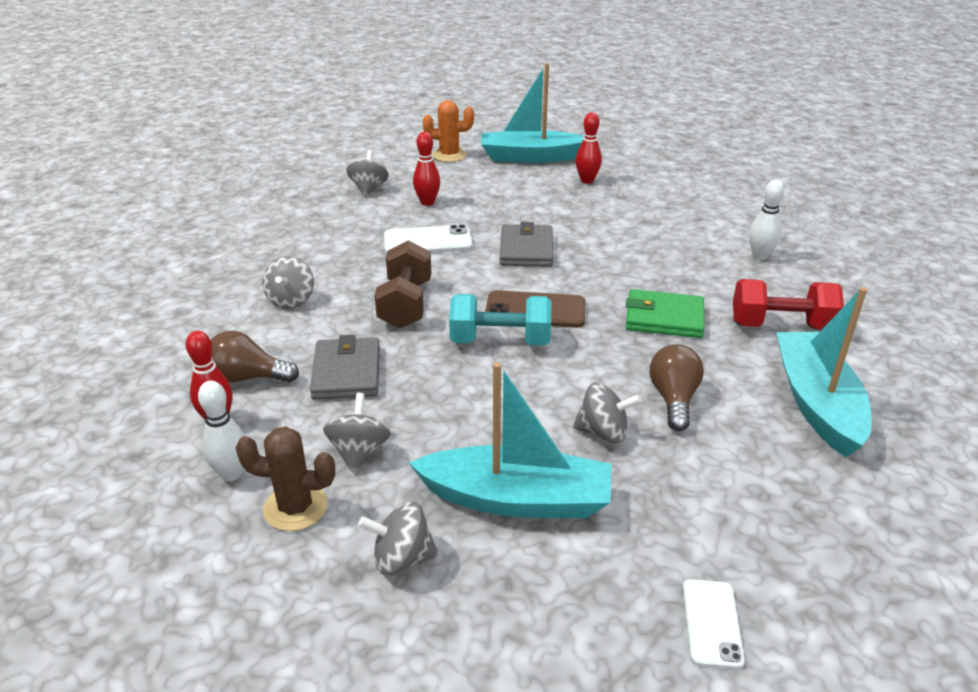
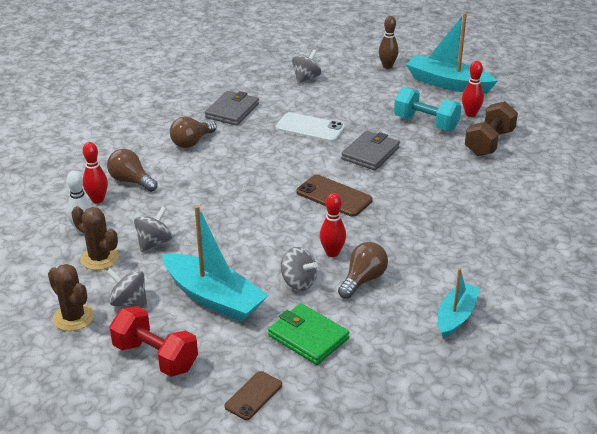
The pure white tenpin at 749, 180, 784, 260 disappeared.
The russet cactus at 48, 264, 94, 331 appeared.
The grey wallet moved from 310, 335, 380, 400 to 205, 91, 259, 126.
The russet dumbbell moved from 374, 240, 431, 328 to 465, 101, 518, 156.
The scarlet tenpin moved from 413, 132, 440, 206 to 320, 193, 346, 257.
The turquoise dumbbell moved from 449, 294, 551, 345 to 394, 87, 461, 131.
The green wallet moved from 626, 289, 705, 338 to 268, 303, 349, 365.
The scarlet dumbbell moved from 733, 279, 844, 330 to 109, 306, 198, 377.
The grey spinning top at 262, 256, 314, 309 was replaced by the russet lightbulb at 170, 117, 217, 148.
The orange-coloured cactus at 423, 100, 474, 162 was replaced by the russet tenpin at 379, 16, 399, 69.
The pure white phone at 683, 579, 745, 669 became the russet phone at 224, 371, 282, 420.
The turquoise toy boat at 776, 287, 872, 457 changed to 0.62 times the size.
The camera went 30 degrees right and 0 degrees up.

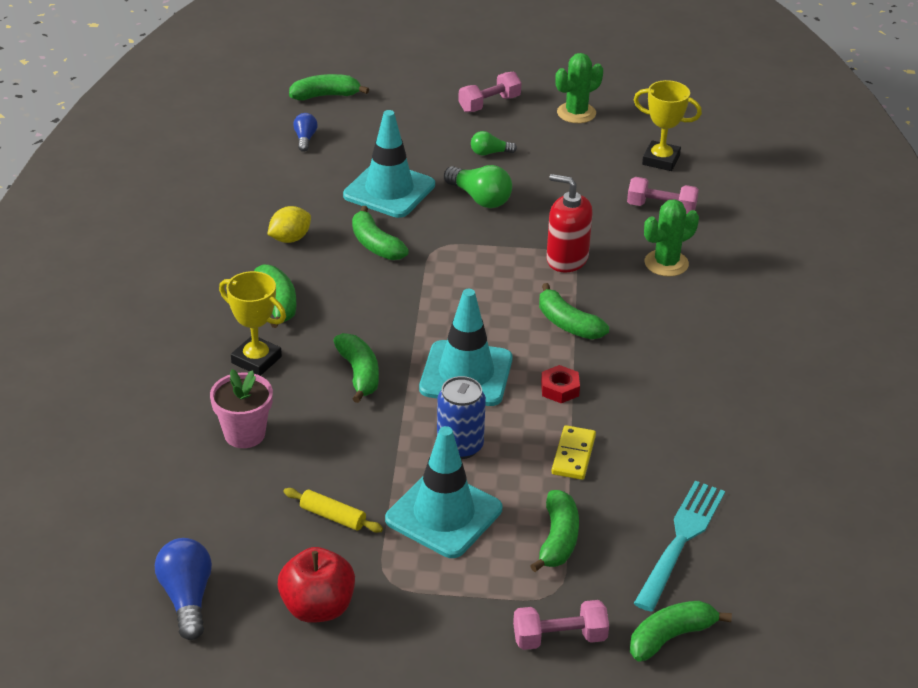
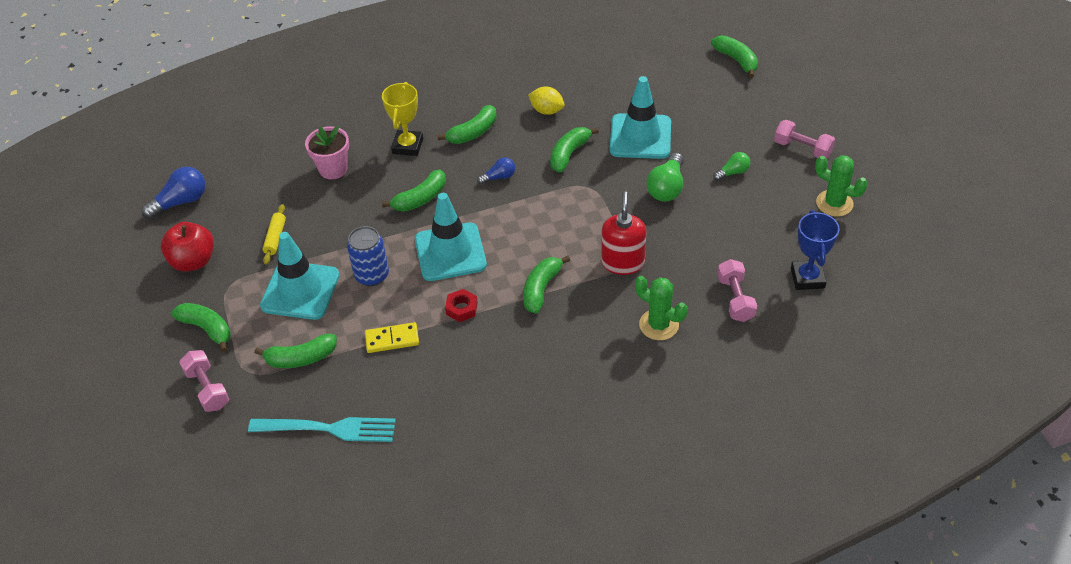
The royal blue lightbulb moved from 293, 113, 318, 152 to 477, 157, 515, 185.
The green toy banana moved from 630, 601, 732, 662 to 171, 303, 231, 352.
The yellow award cup at 634, 80, 702, 171 became the royal blue award cup at 791, 210, 840, 290.
The green lightbulb at 471, 131, 517, 156 turned 90 degrees clockwise.
The camera went 70 degrees right and 10 degrees up.

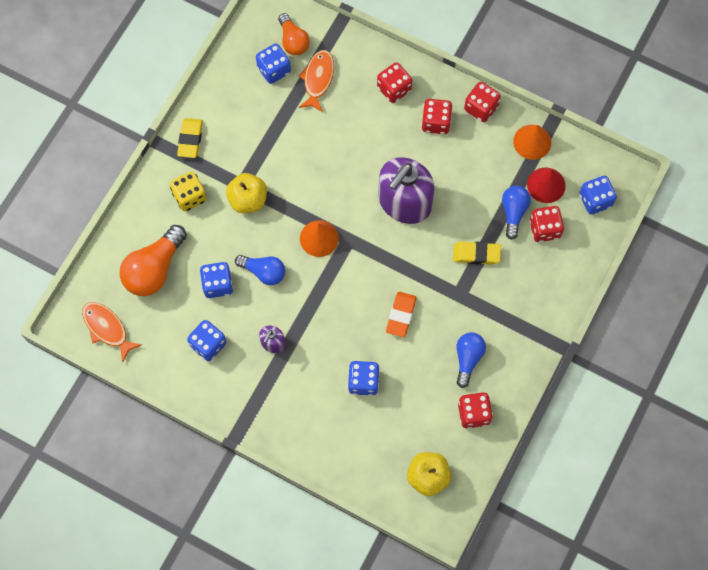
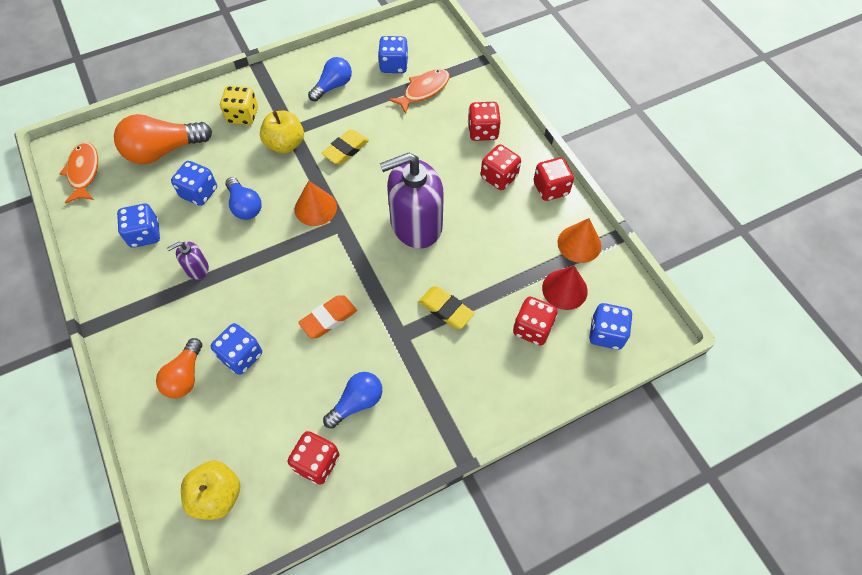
The yellow pencil eraser moved from 177, 118, 203, 158 to 321, 129, 369, 165.
The orange-coloured lightbulb moved from 278, 13, 310, 55 to 156, 338, 202, 399.
The royal blue lightbulb moved from 502, 186, 531, 240 to 308, 57, 352, 101.
The camera went 35 degrees right and 10 degrees down.

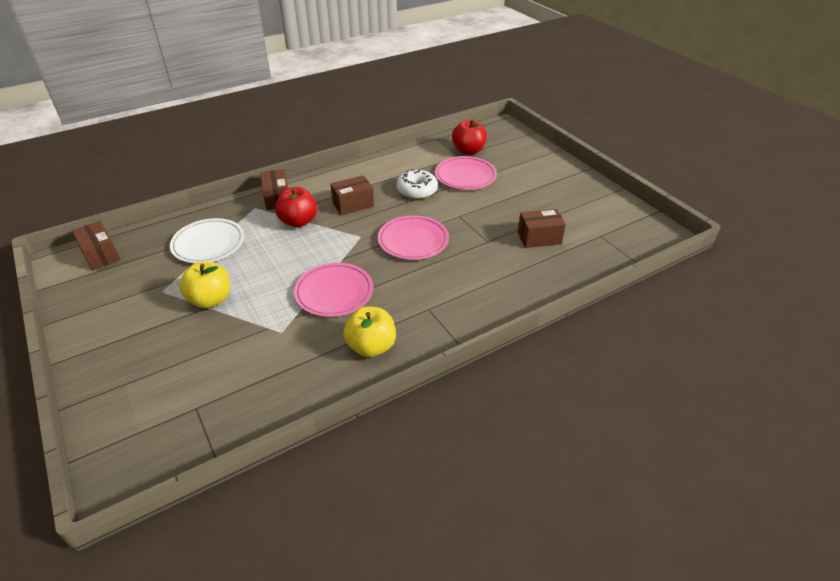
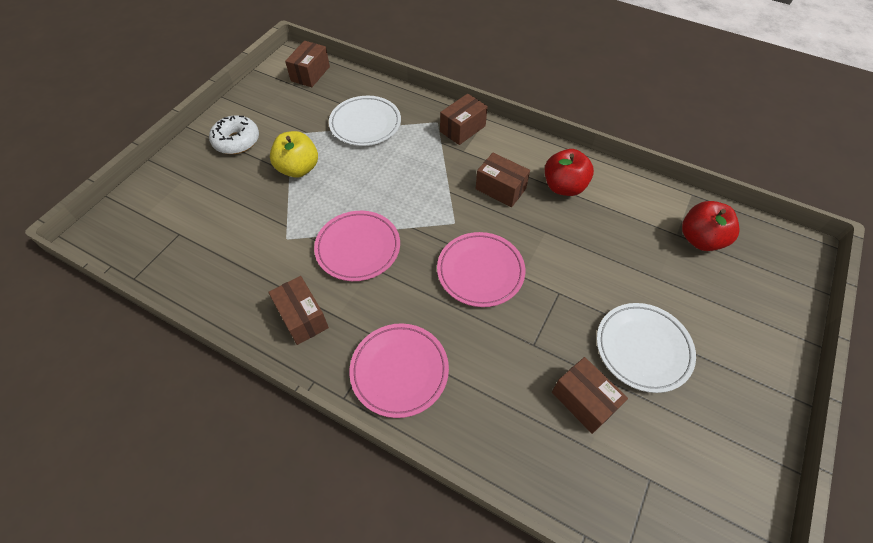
The pure white plate at 597, 303, 696, 393 appeared.
The scarlet apple moved from 275, 187, 317, 227 to 545, 149, 594, 196.
The pure white donut moved from 396, 169, 438, 199 to 209, 115, 259, 154.
The rose-pink plate moved from 435, 156, 497, 190 to 349, 323, 449, 418.
The yellow apple at 343, 306, 396, 357 was replaced by the russet box at 268, 276, 329, 345.
The camera went 60 degrees right and 15 degrees up.

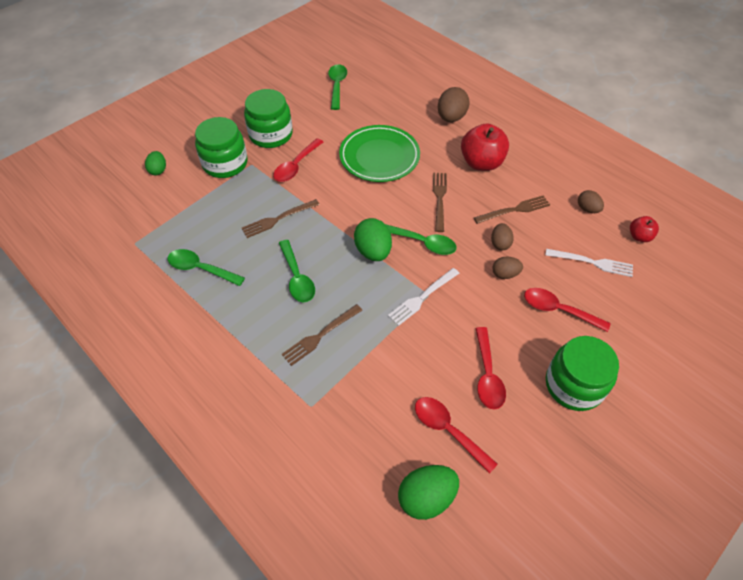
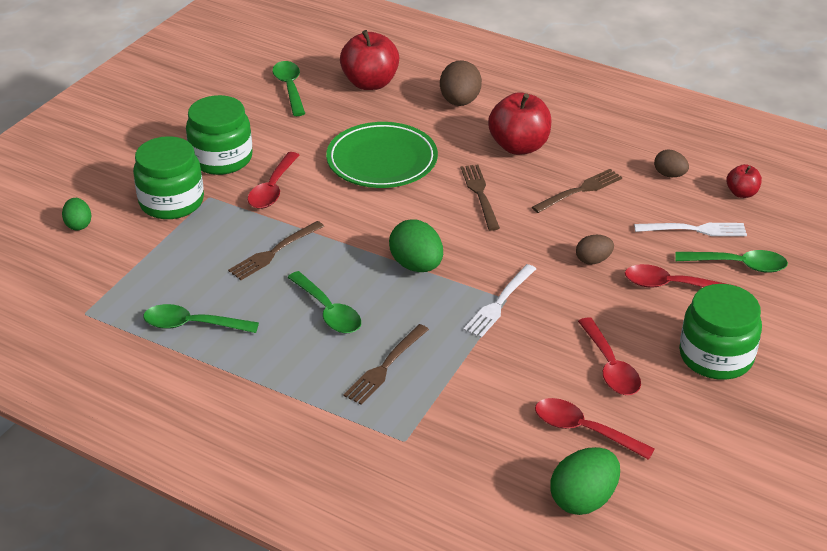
The russet egg at 491, 223, 514, 250 disappeared.
The scarlet apple at 340, 30, 399, 90 appeared.
The green spoon moved from 385, 224, 457, 255 to 676, 250, 788, 273.
The camera went 15 degrees left and 15 degrees down.

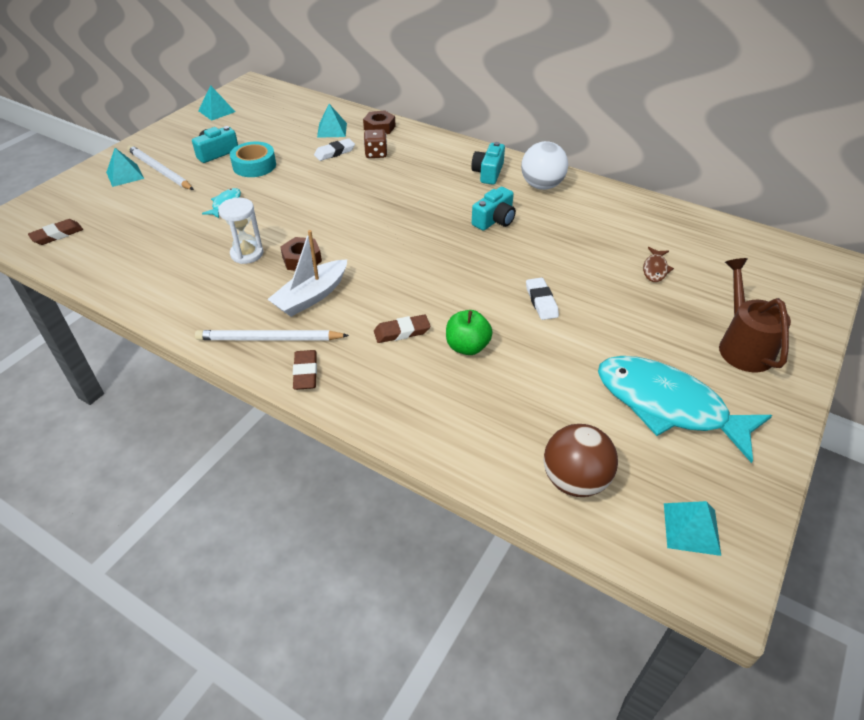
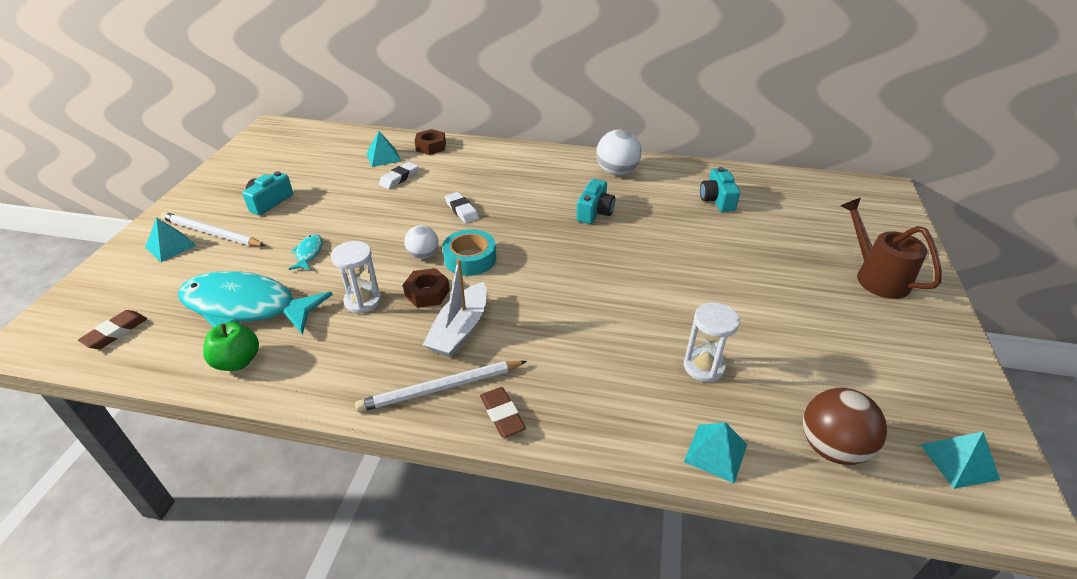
The russet die at 364, 129, 387, 158 disappeared.
The russet pencil eraser at 374, 315, 430, 343 disappeared.
The russet toy fish at 643, 247, 674, 282 disappeared.
The pure white ball at 404, 225, 439, 259 appeared.
The pure white sandglass at 684, 302, 740, 382 appeared.
The turquoise pyramid shape moved from 198, 85, 235, 121 to 684, 422, 747, 483.
The turquoise roll of tape moved from 230, 141, 276, 177 to 442, 229, 496, 276.
The green apple moved from 446, 310, 493, 355 to 203, 322, 259, 371.
The turquoise compact camera moved from 471, 142, 505, 185 to 700, 167, 740, 212.
The pure white pencil eraser moved from 526, 278, 559, 320 to 445, 192, 479, 223.
The turquoise toy fish moved from 598, 356, 772, 463 to 178, 271, 333, 335.
The camera went 20 degrees left and 5 degrees down.

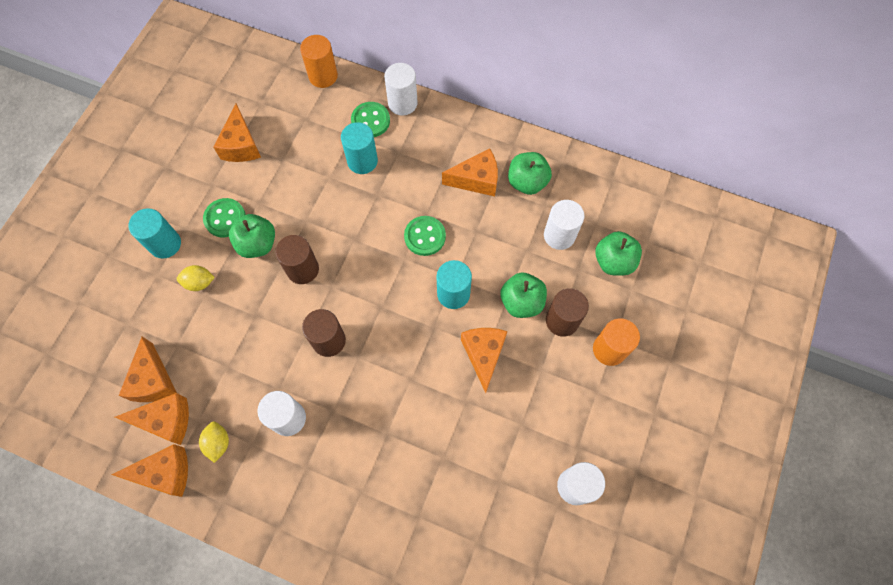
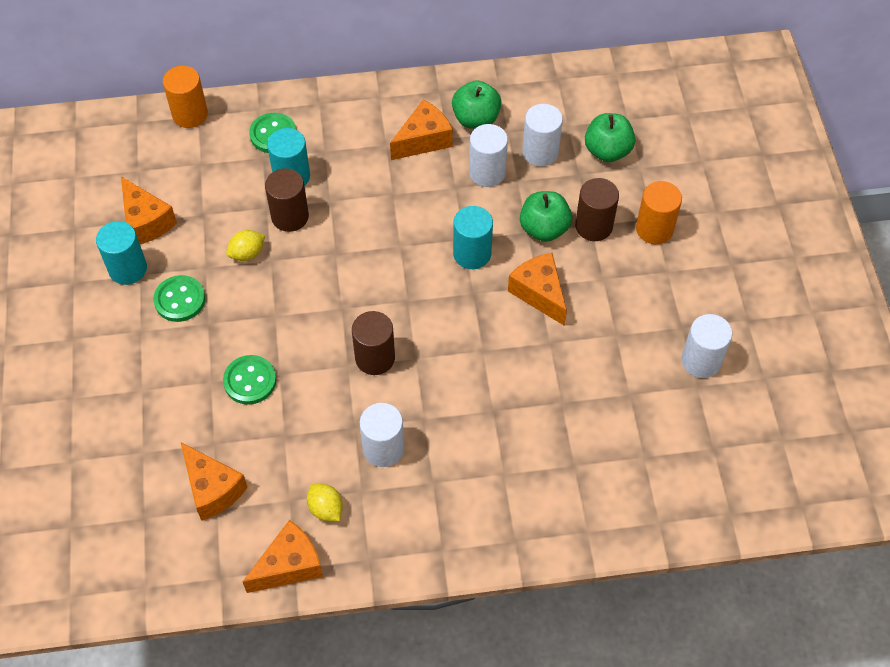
The orange-coloured piece of cheese at 115, 393, 189, 445 disappeared.
The green apple at 229, 214, 275, 258 disappeared.
The turquoise solid cylinder moved from 128, 208, 181, 259 to 96, 221, 147, 285.
The yellow toy lemon moved from 177, 265, 215, 291 to 226, 230, 265, 261.
The russet solid cylinder moved from 275, 235, 319, 284 to 265, 168, 309, 232.
The pure white solid cylinder moved from 384, 63, 418, 116 to 469, 124, 508, 187.
The green sewing button moved from 404, 216, 446, 256 to 223, 355, 276, 405.
The camera went 30 degrees left and 10 degrees down.

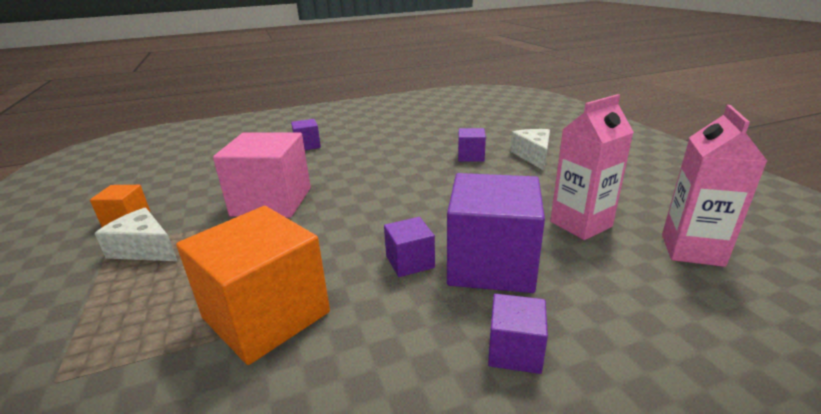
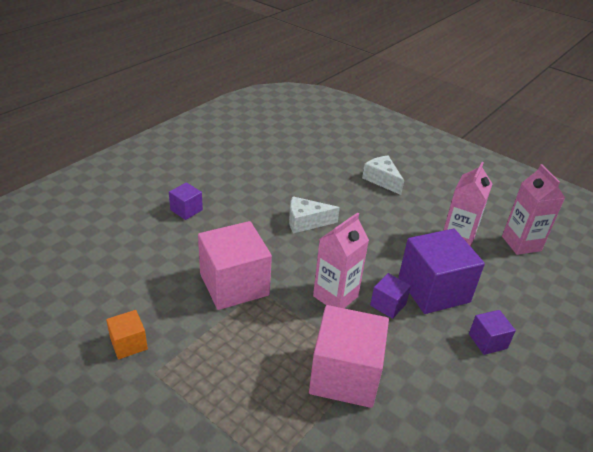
The purple block at 458, 128, 486, 162 disappeared.
The rose-pink milk carton at 313, 213, 369, 308 appeared.
The pure white piece of cheese moved from 94, 208, 177, 261 to 289, 196, 340, 234.
The orange-coloured block at 176, 206, 330, 365 became the rose-pink block at 309, 305, 389, 408.
The camera went 35 degrees left and 10 degrees up.

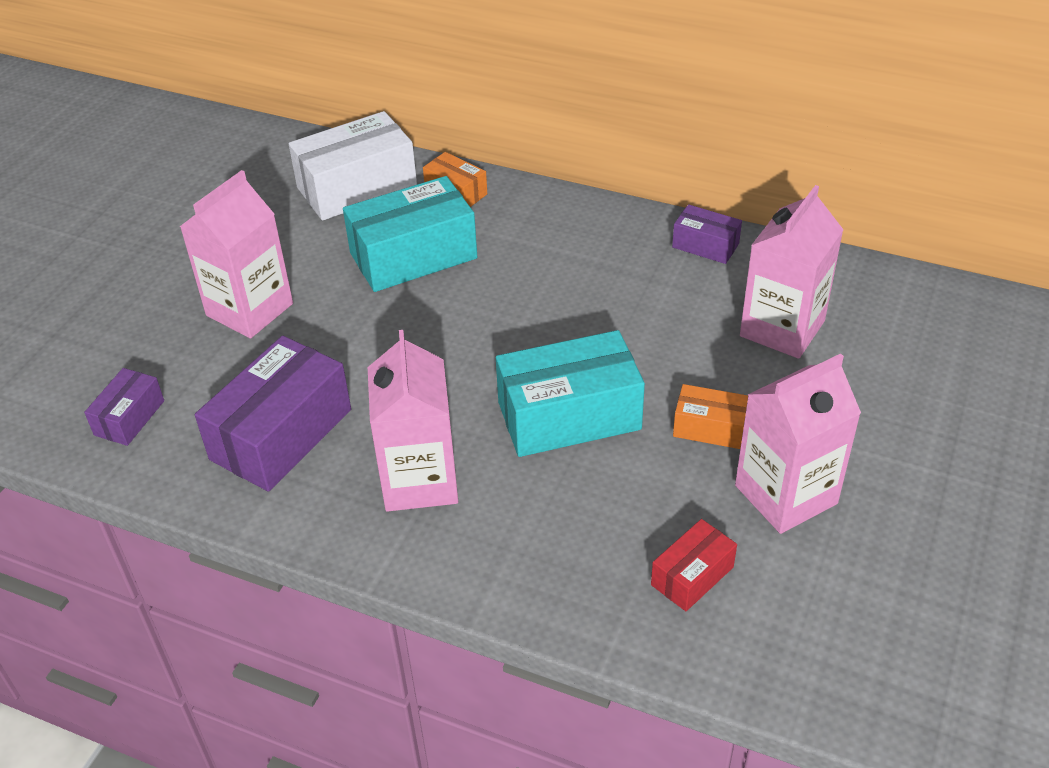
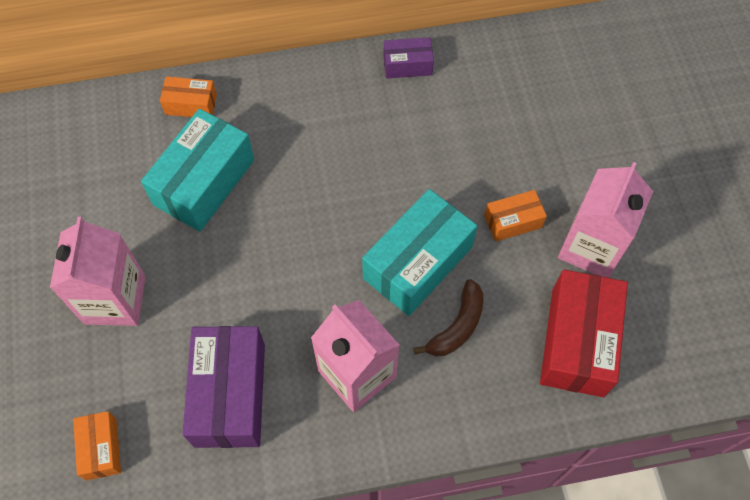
The pure white box at 289, 111, 417, 221 disappeared.
The rose-pink milk carton at 740, 185, 844, 359 disappeared.
The russet toy banana at 414, 279, 483, 356 appeared.
The purple box at 84, 368, 164, 446 became the orange-coloured box at 73, 411, 121, 480.
The scarlet box at 651, 519, 737, 611 changed to 1.92 times the size.
The camera went 35 degrees left and 20 degrees up.

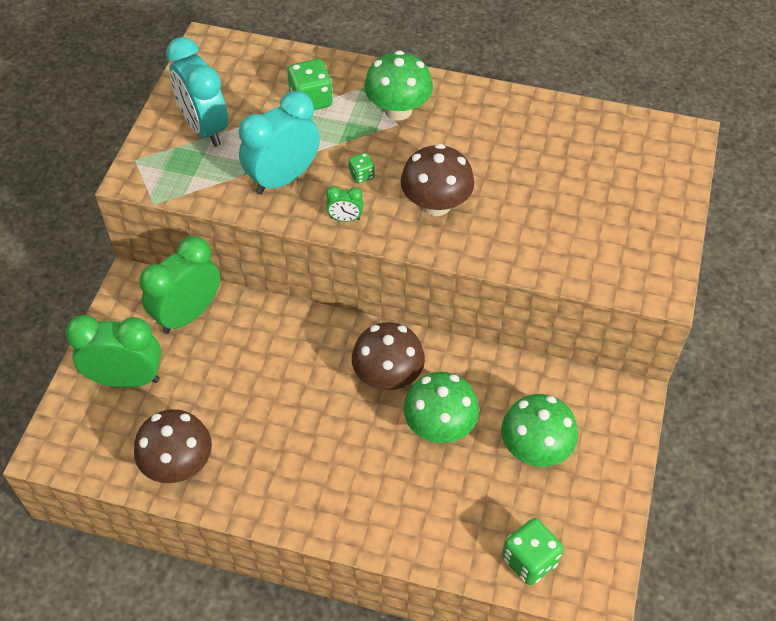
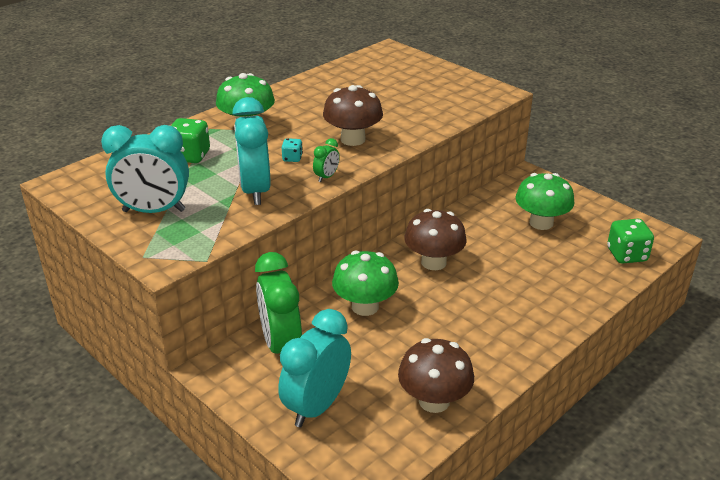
The green fungus moved from 403, 372, 479, 443 to 332, 251, 399, 316.
The green alarm clock at 65, 315, 162, 388 became the turquoise alarm clock at 278, 309, 351, 427.
The green die at 349, 153, 375, 183 became the turquoise die at 282, 138, 303, 162.
The camera went 60 degrees left and 20 degrees down.

